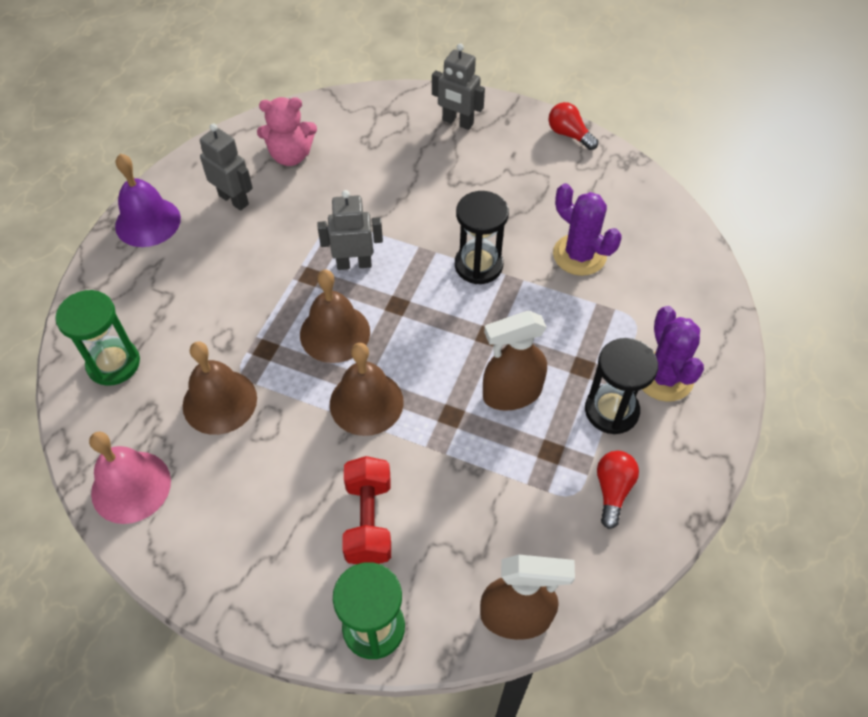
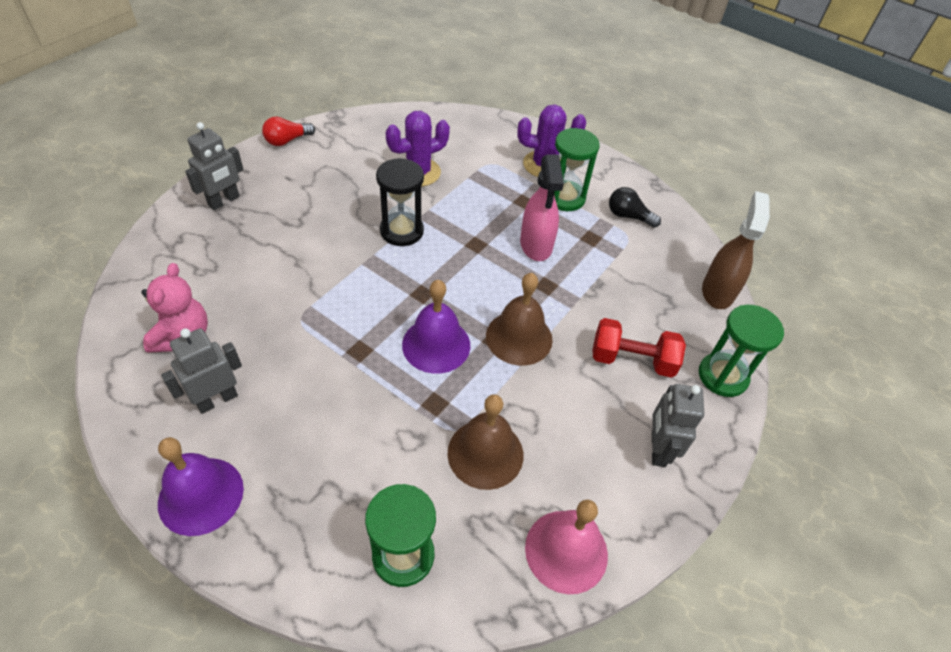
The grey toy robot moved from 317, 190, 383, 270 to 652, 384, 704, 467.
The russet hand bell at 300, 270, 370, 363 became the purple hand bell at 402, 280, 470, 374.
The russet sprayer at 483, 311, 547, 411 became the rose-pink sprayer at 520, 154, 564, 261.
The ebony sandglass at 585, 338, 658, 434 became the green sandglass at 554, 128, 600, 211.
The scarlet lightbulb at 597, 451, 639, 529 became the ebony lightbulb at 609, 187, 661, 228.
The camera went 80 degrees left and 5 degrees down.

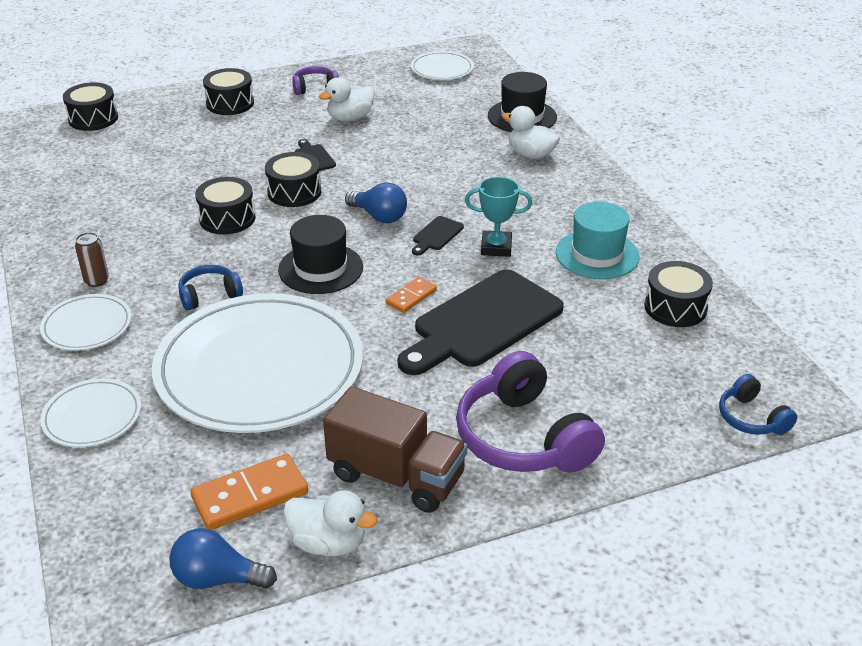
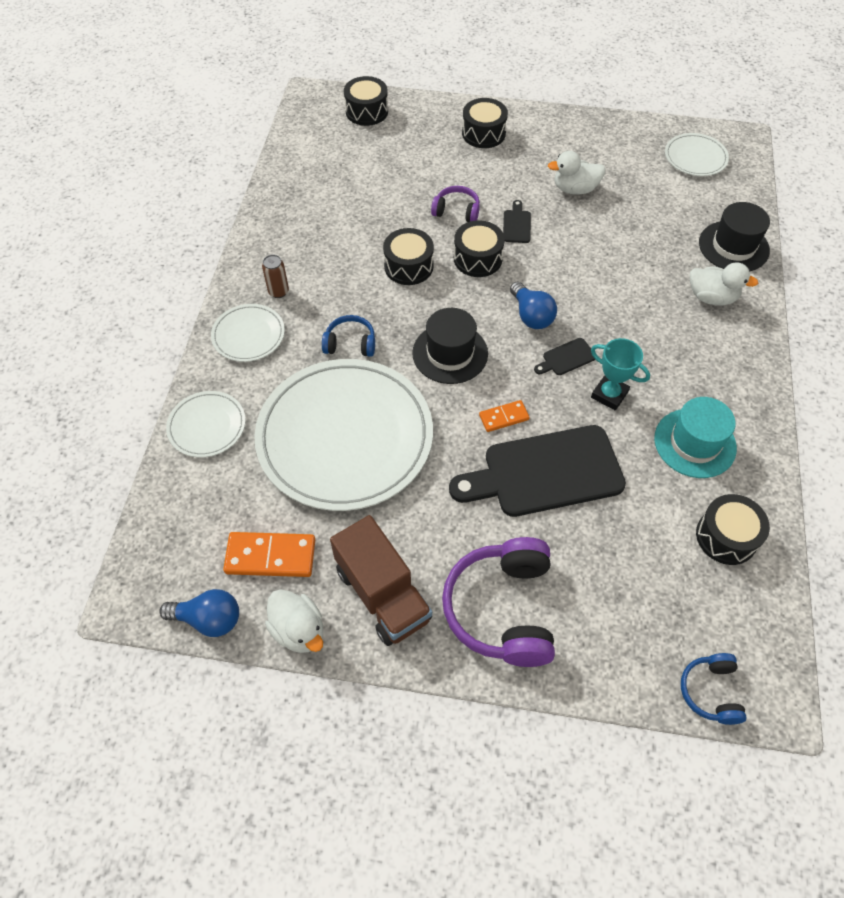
The purple headset moved from 292, 66, 339, 95 to 431, 186, 480, 222.
The royal blue lightbulb at 169, 528, 277, 589 turned 150 degrees clockwise.
The pure white toy duck at 502, 106, 560, 159 turned 135 degrees clockwise.
The camera went 30 degrees right and 20 degrees up.

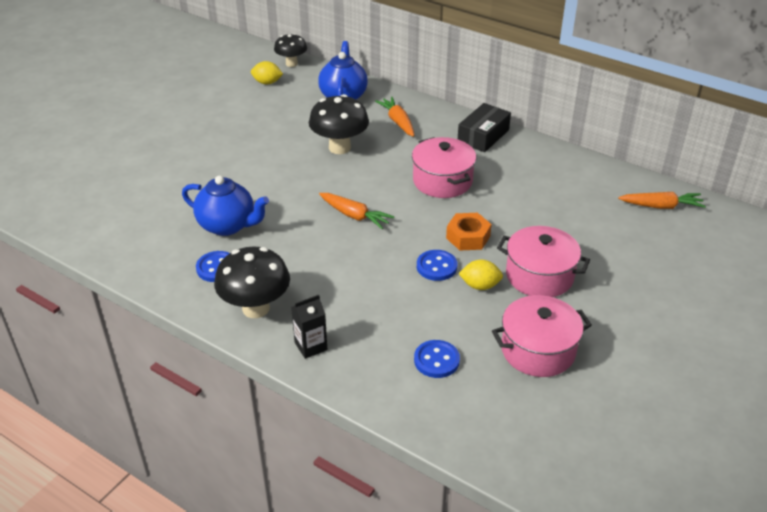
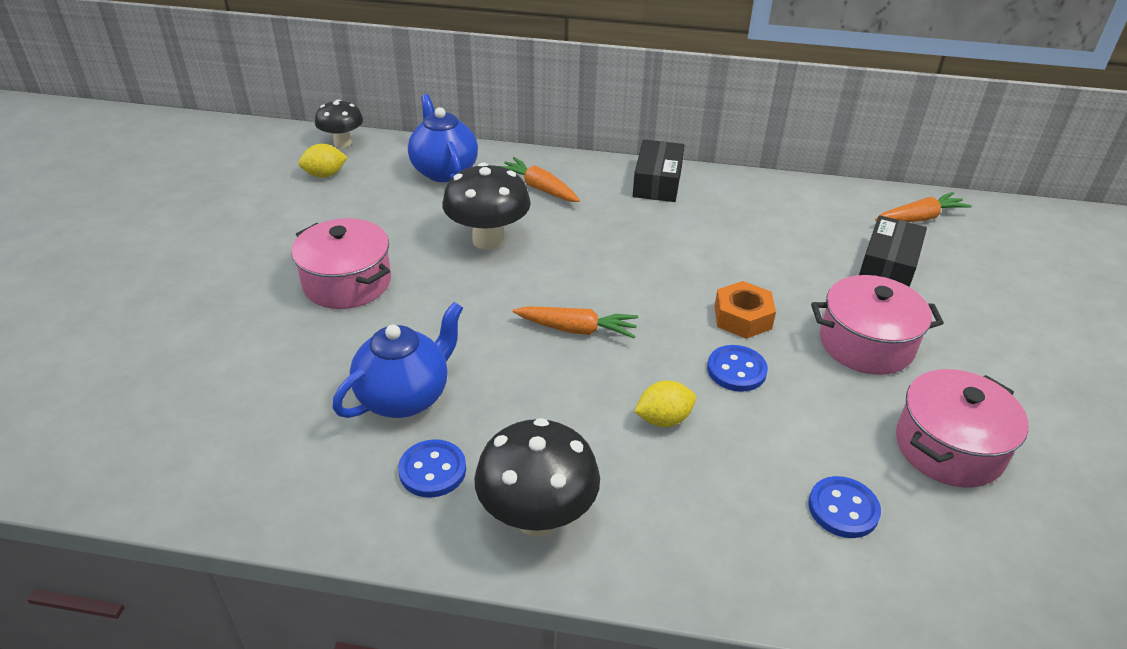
The ebony milk carton at 291, 295, 327, 359 disappeared.
The ebony box at 859, 215, 927, 287 appeared.
The rose-pink cooking pot moved from 412, 137, 476, 198 to 291, 218, 391, 309.
The yellow toy lemon moved from 458, 260, 503, 290 to 634, 380, 696, 427.
The royal blue teapot at 182, 176, 269, 236 turned 45 degrees counterclockwise.
The camera went 25 degrees left and 0 degrees up.

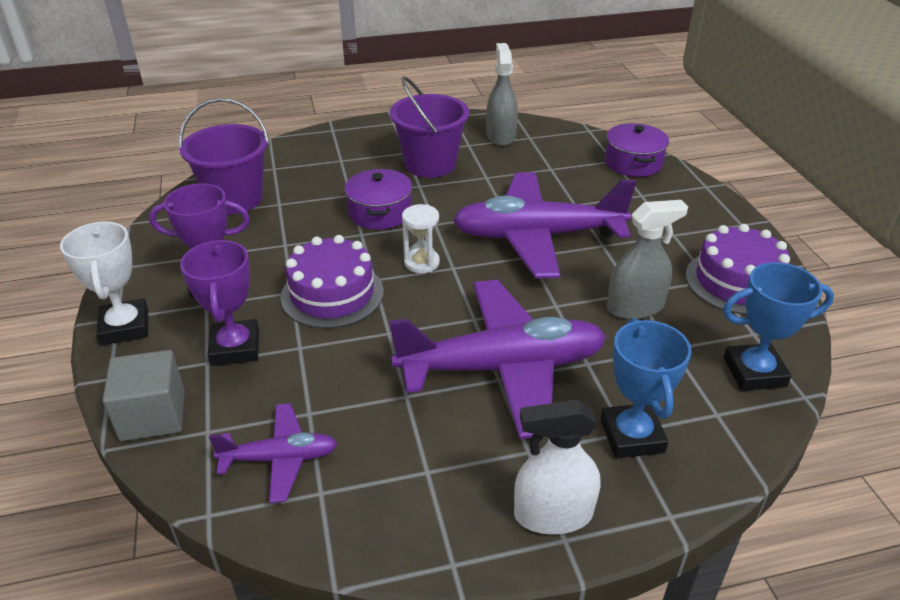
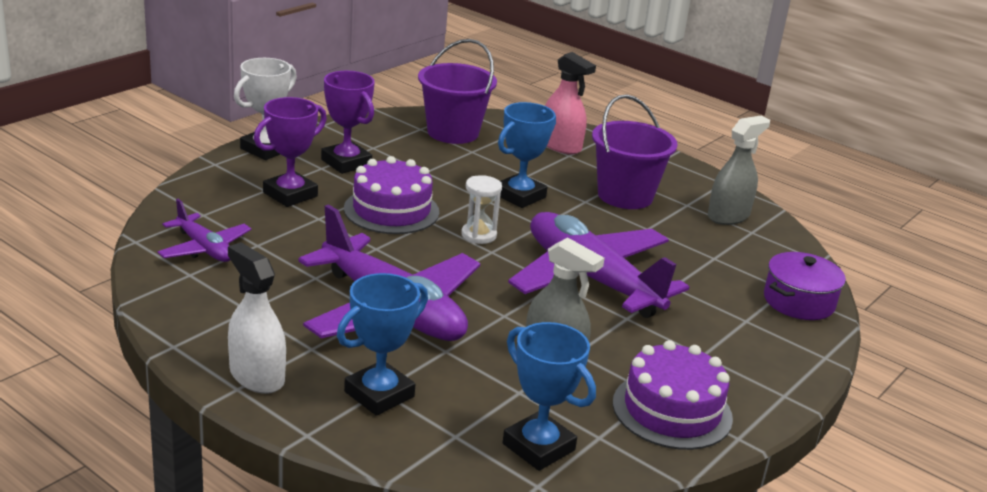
The grey block at 103, 350, 185, 441 disappeared.
The rose-pink sprayer at 545, 52, 596, 154 appeared.
The purple cooking pot at 344, 169, 412, 230 was replaced by the royal blue award cup at 498, 102, 556, 208.
The camera went 50 degrees right and 10 degrees down.

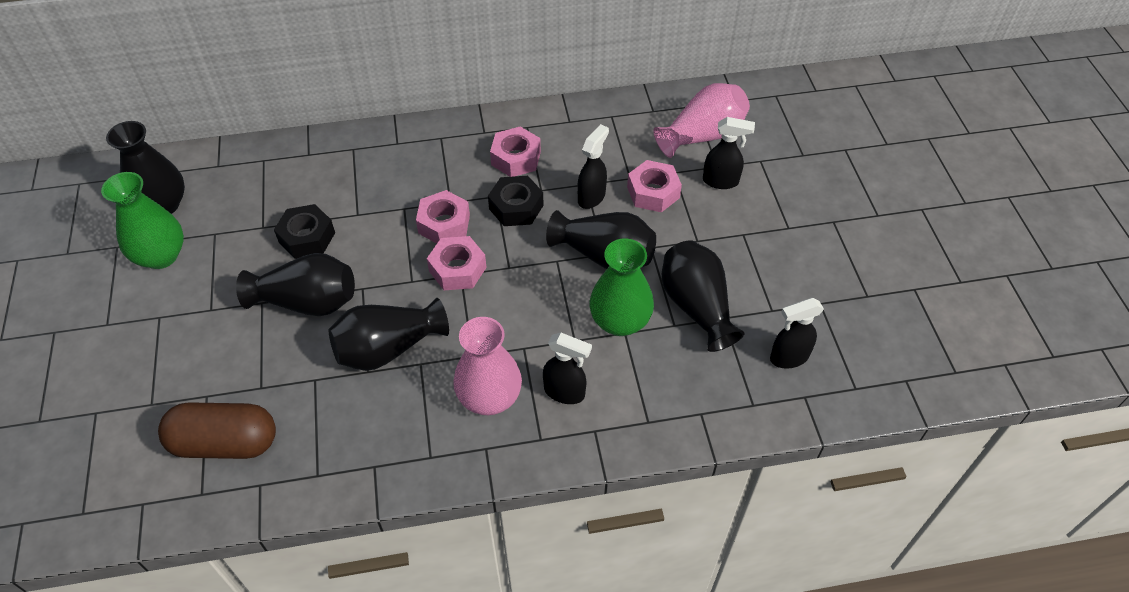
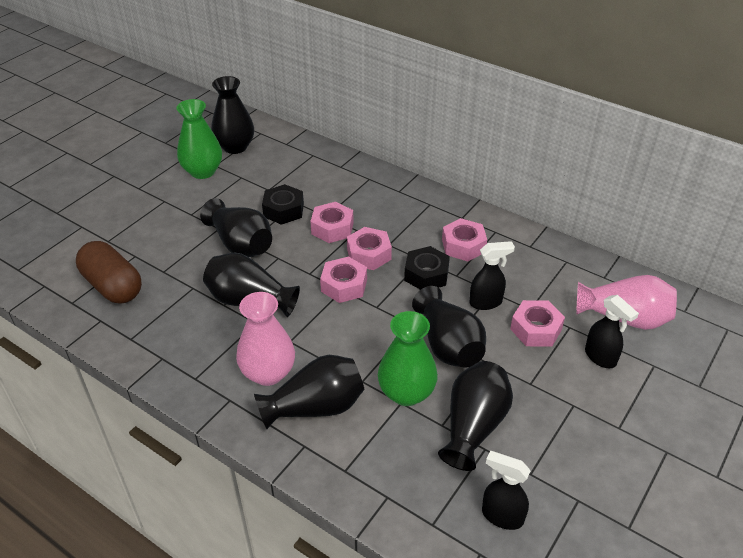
The rose-pink nut at 310, 202, 354, 243 appeared.
The ebony sprayer at 543, 332, 592, 404 was replaced by the ebony flower vase at 254, 355, 364, 429.
The camera went 45 degrees right and 10 degrees down.

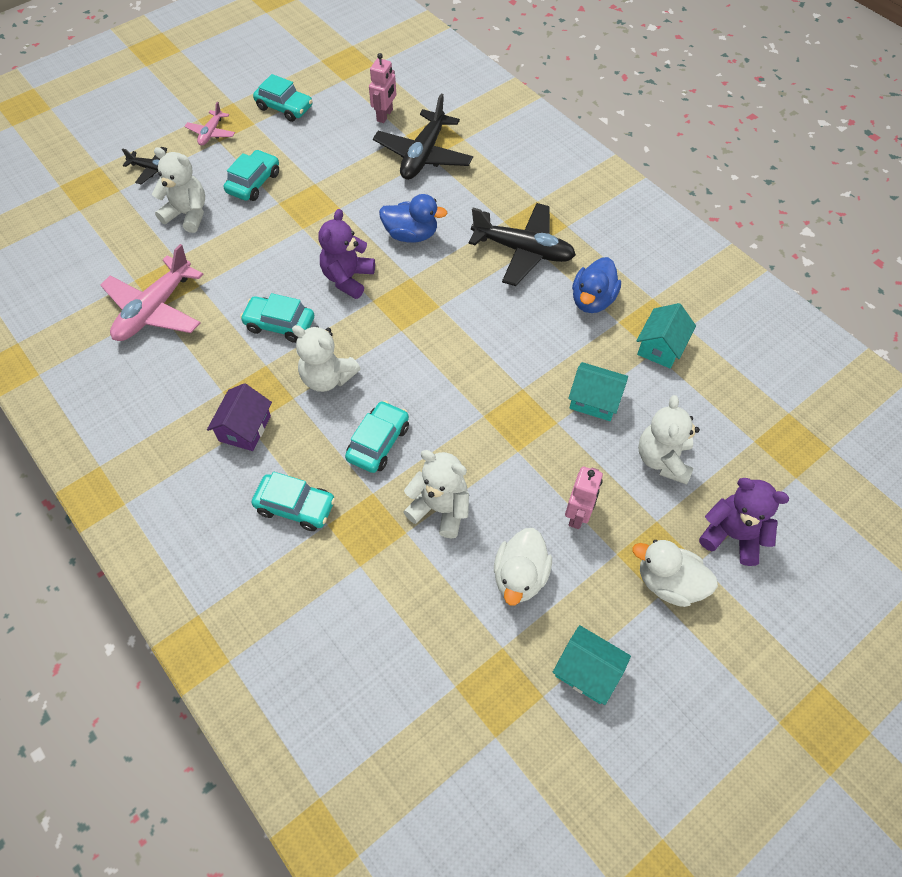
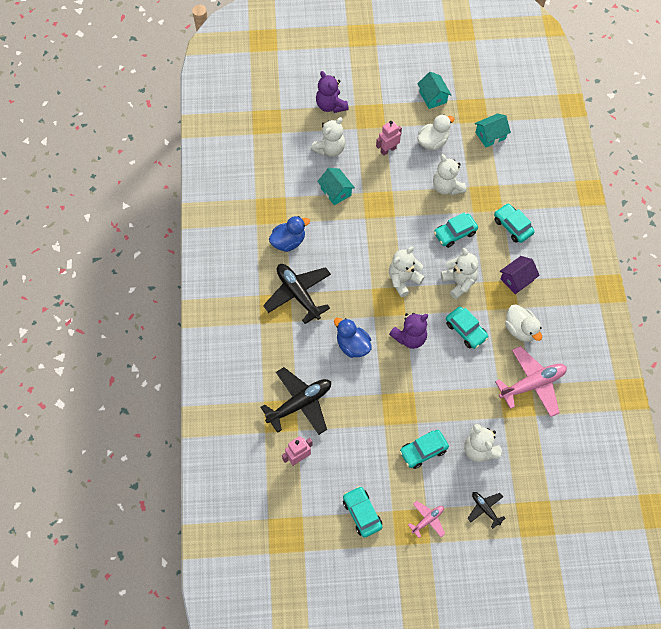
The pure white stuffed bear at 389, 246, 425, 297 appeared.
The pure white toy duck moved from 632, 540, 718, 607 to 505, 305, 542, 342.
The turquoise toy house moved from 636, 303, 696, 368 to 475, 113, 511, 148.
The camera went 145 degrees left and 5 degrees up.

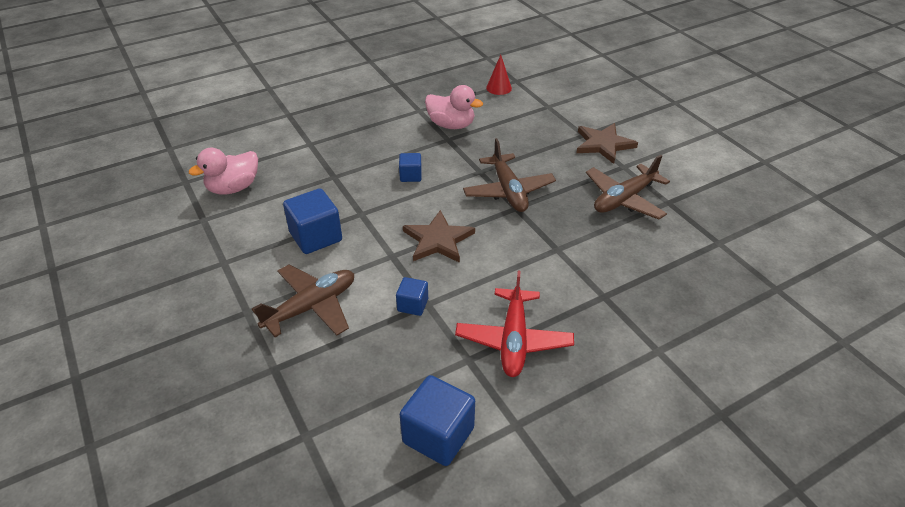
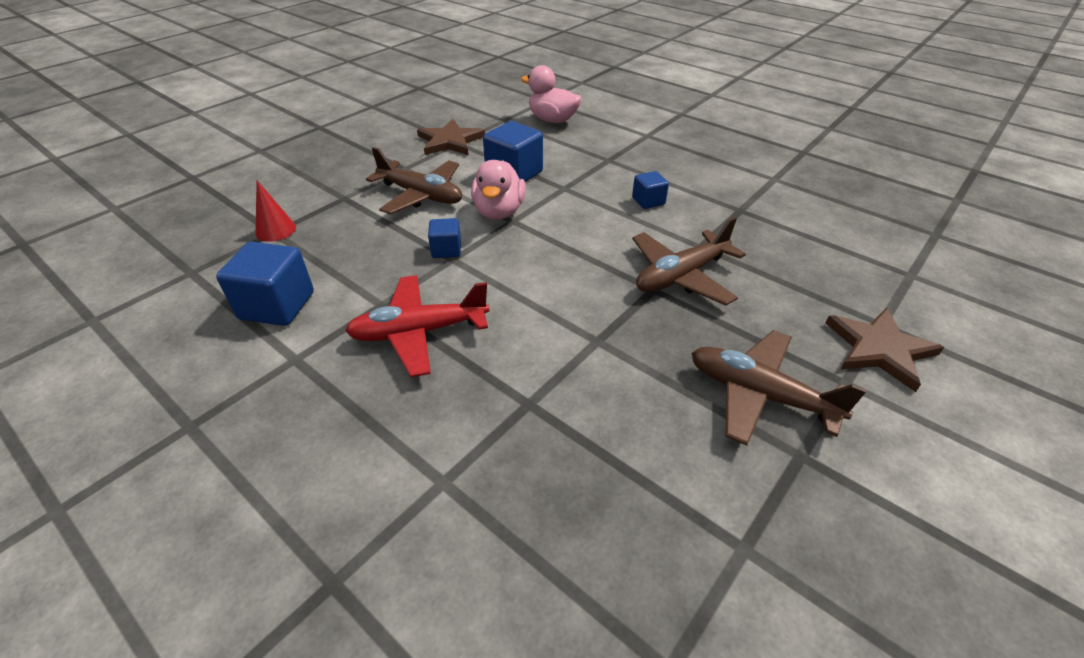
The russet five-pointed star moved from 403, 210, 475, 263 to 417, 119, 485, 155.
The rose-pink toy duck moved from 425, 85, 483, 129 to 471, 160, 526, 220.
The scarlet cone moved from 486, 55, 512, 95 to 255, 180, 296, 242.
The camera went 70 degrees right and 0 degrees up.

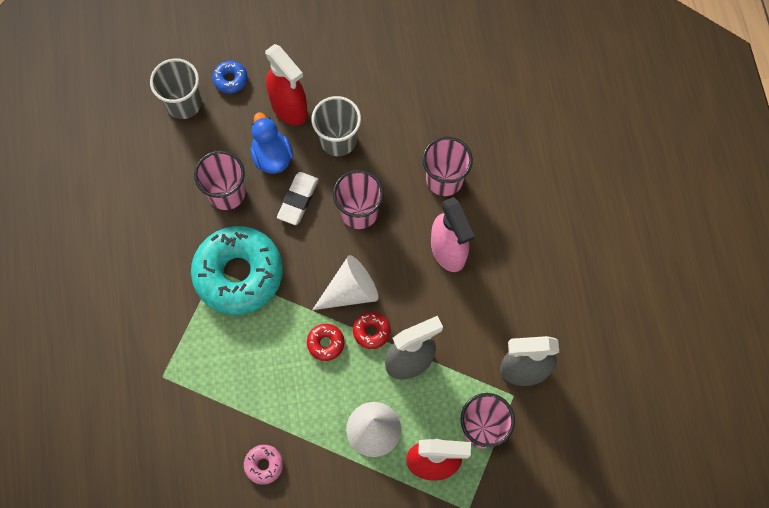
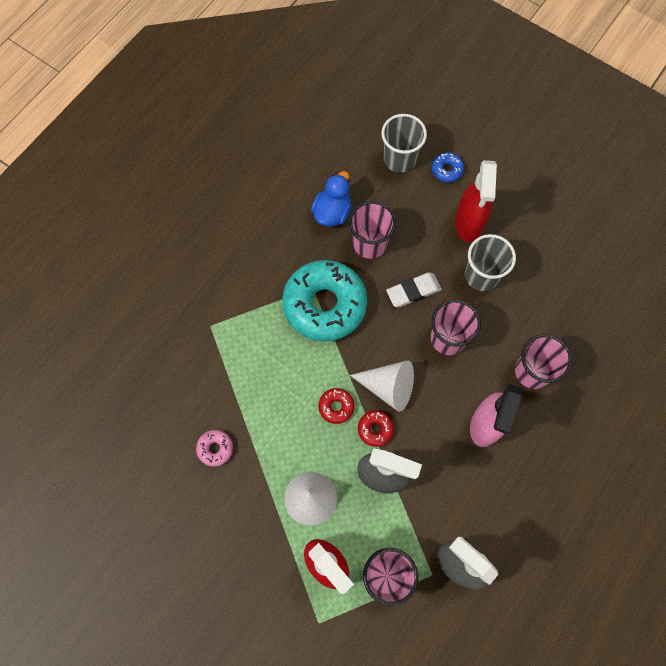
The royal blue toy duck moved from 250, 112, 293, 174 to 311, 171, 351, 227.
The camera went 45 degrees right and 0 degrees up.

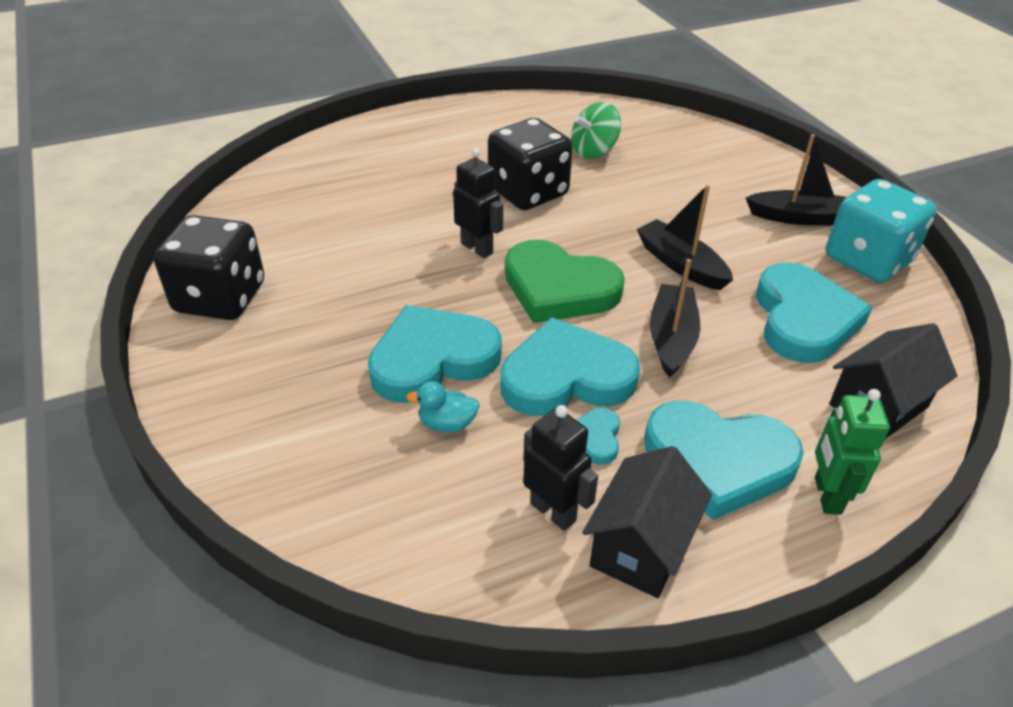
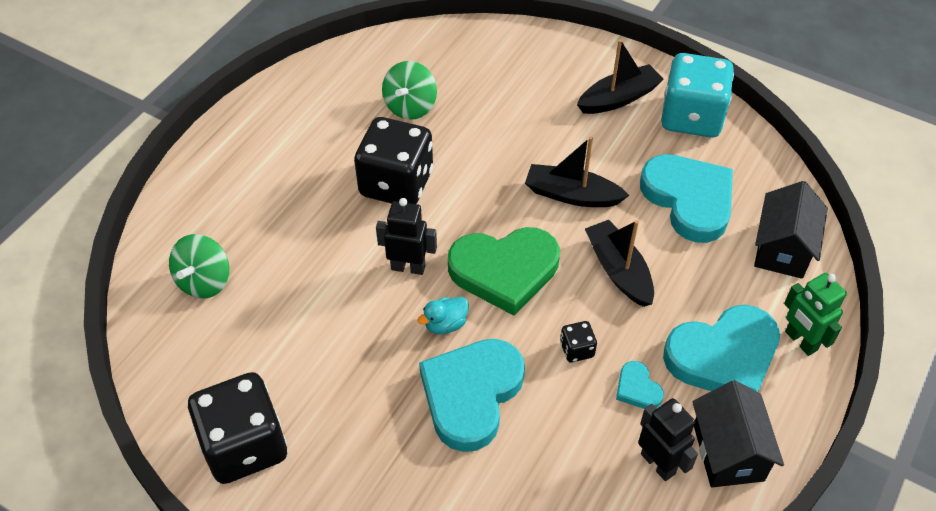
The green spinning top at 169, 234, 229, 299 appeared.
The turquoise toy duck moved from 406, 381, 480, 433 to 418, 297, 469, 334.
The turquoise love heart at 500, 317, 640, 416 was replaced by the ebony die at 560, 321, 597, 362.
The ebony toy robot at 523, 405, 598, 531 turned 45 degrees clockwise.
The camera went 35 degrees left and 10 degrees up.

